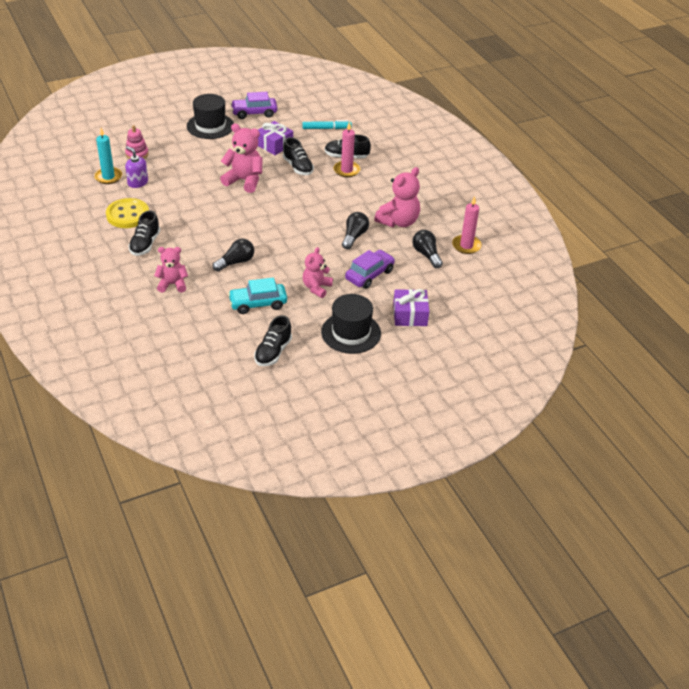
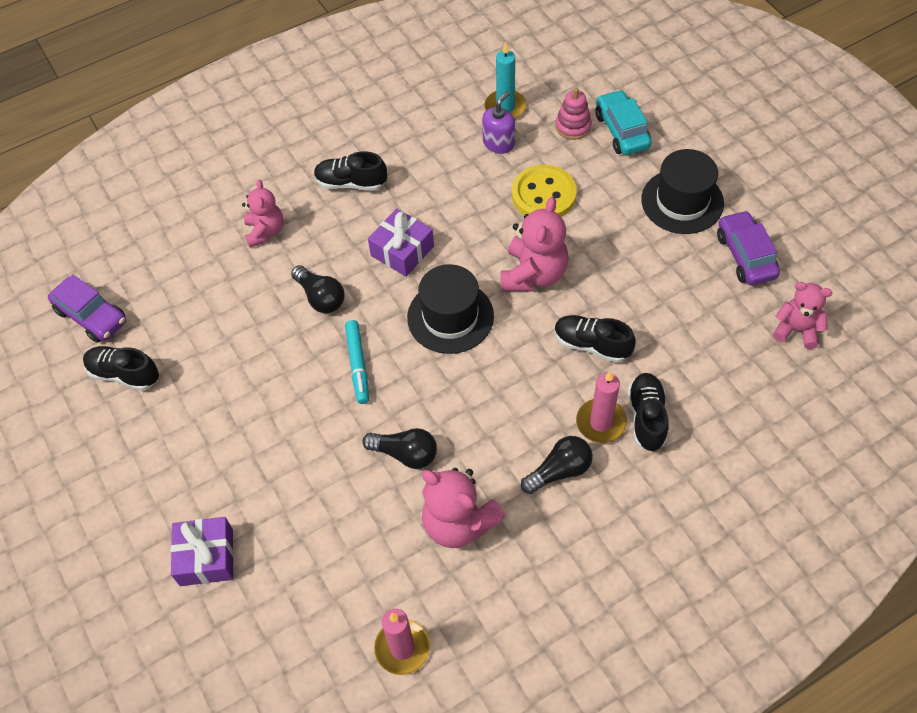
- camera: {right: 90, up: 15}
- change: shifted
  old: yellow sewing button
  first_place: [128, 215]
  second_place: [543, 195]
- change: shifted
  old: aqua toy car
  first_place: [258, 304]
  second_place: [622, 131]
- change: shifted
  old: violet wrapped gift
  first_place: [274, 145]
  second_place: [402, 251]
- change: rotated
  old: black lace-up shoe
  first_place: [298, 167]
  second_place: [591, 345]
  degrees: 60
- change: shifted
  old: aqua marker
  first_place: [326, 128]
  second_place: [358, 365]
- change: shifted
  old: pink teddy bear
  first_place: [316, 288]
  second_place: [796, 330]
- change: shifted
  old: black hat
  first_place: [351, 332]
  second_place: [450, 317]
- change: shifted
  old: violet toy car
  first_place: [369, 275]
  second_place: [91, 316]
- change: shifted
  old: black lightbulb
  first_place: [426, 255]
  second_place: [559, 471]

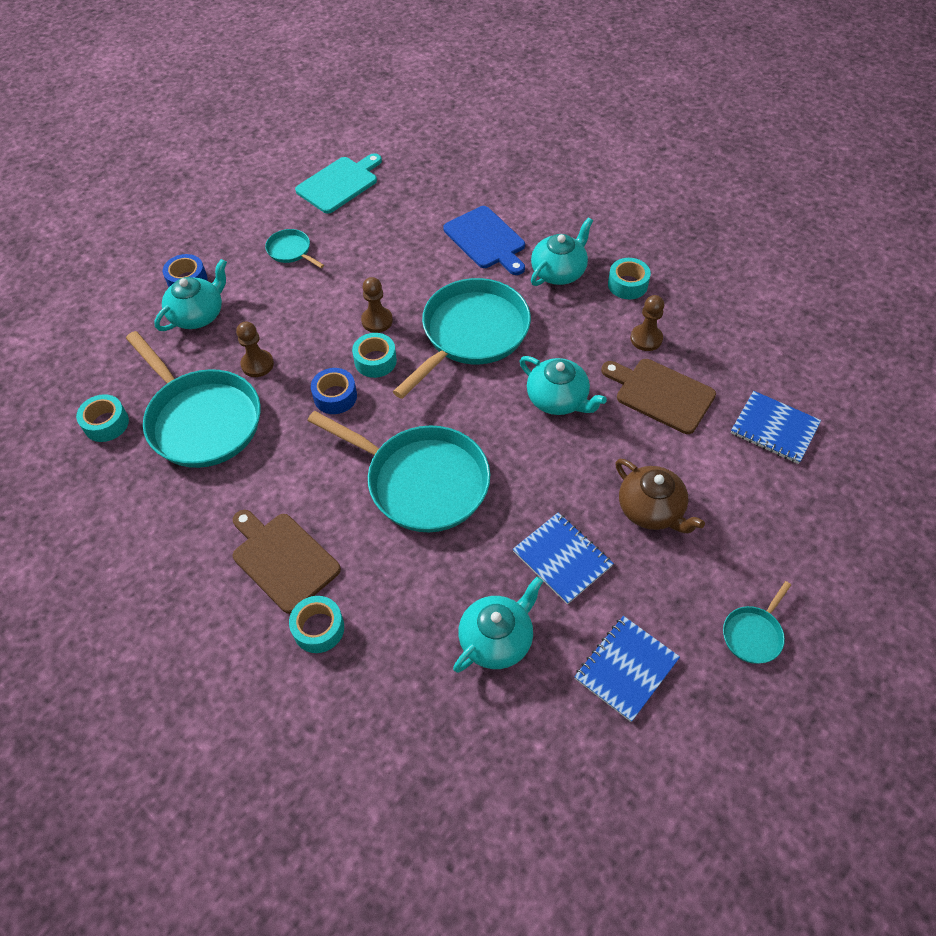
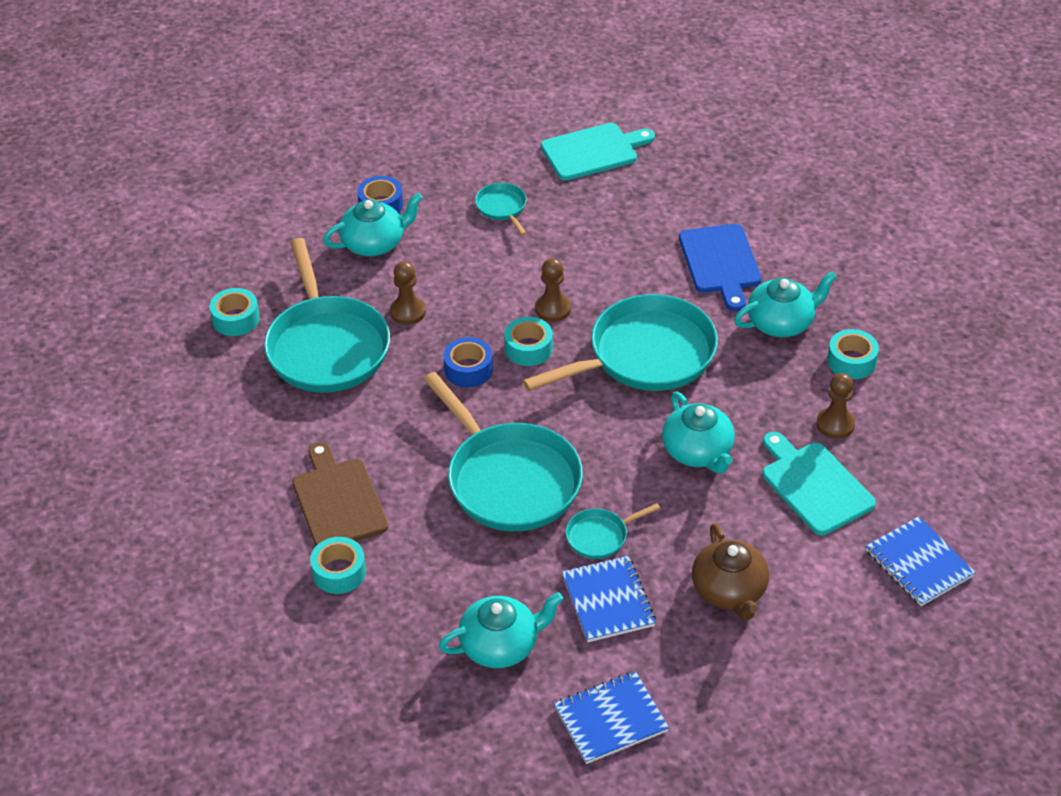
- camera: {right: 25, up: -10}
- change: repainted
  old: russet bread board
  new: aqua bread board
  first_place: [661, 394]
  second_place: [814, 485]
- change: shifted
  old: aqua frying pan
  first_place: [753, 634]
  second_place: [600, 536]

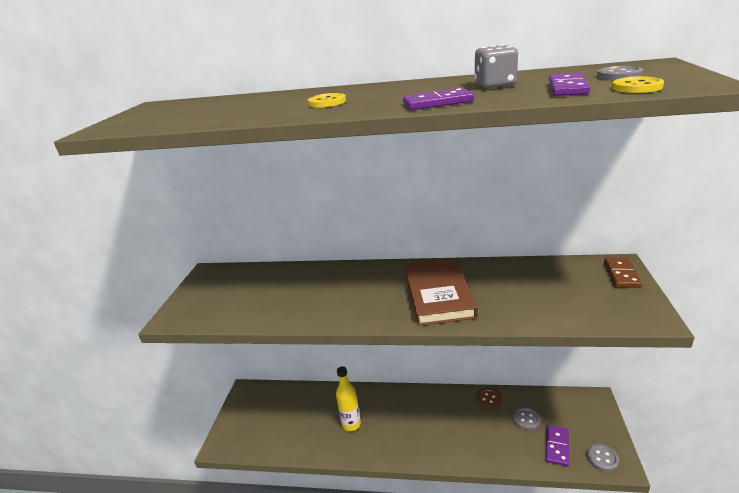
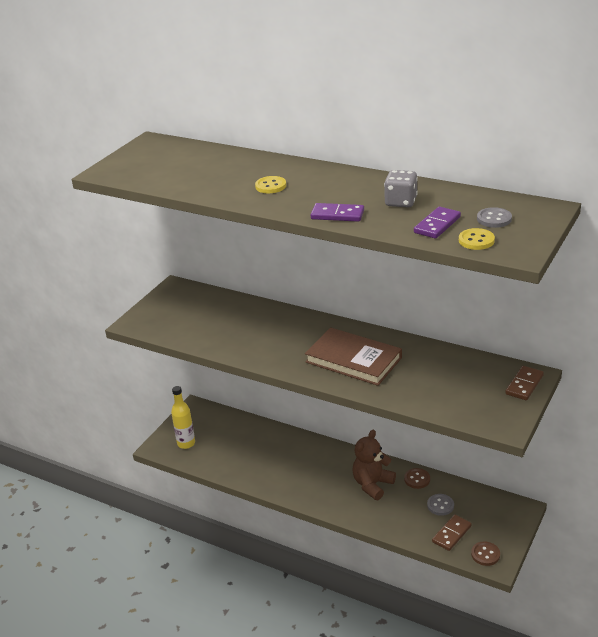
- camera: {right: 20, up: 5}
- change: shifted
  old: yellow flask
  first_place: [351, 424]
  second_place: [186, 443]
- change: rotated
  old: russet hardback
  first_place: [438, 294]
  second_place: [353, 360]
  degrees: -75
- change: repainted
  old: violet domino tile
  new: russet domino tile
  first_place: [557, 446]
  second_place: [451, 534]
- change: repainted
  old: gray sewing button
  new: russet sewing button
  first_place: [602, 458]
  second_place: [485, 554]
- change: new
  new: russet teddy bear
  second_place: [372, 484]

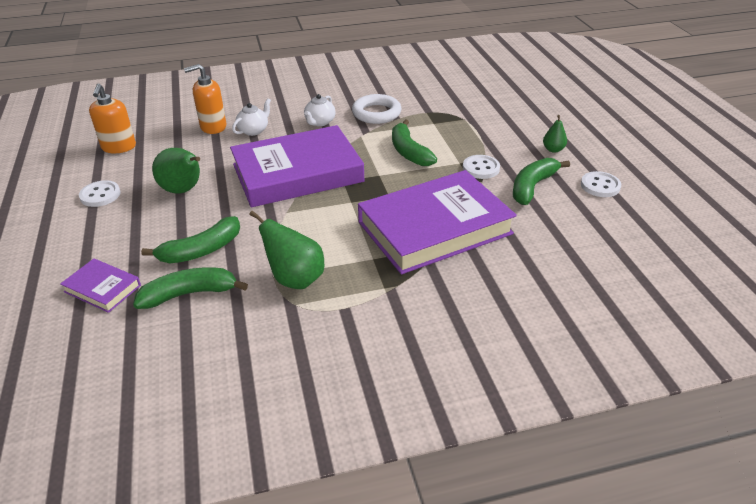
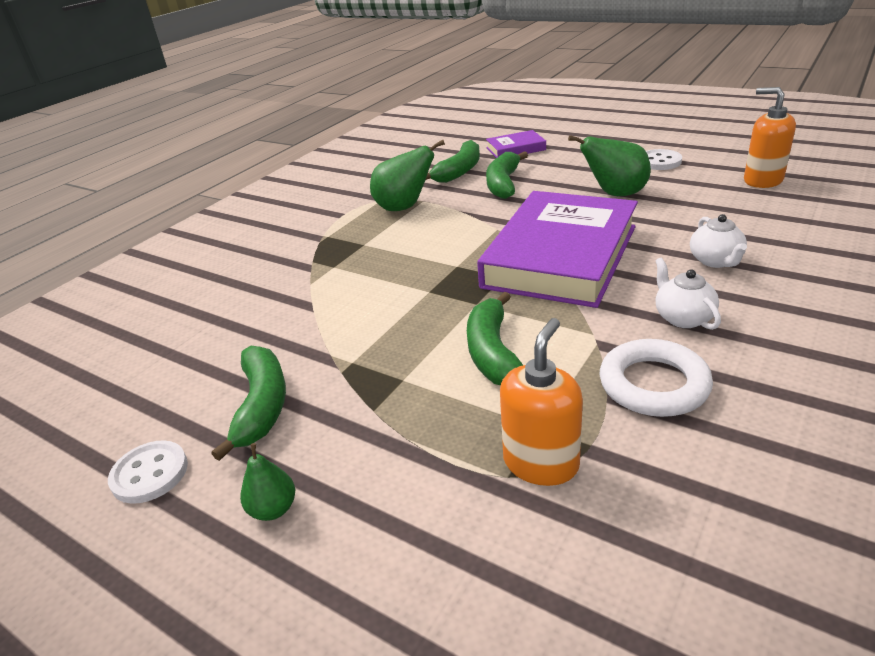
- camera: {right: 140, up: -5}
- change: shifted
  old: orange-coloured soap dispenser
  first_place: [213, 127]
  second_place: [541, 463]
- change: gone
  old: violet hardback
  first_place: [435, 228]
- change: rotated
  old: emerald banana
  first_place: [409, 152]
  second_place: [493, 353]
  degrees: -120
- change: gone
  old: white sewing button
  first_place: [481, 168]

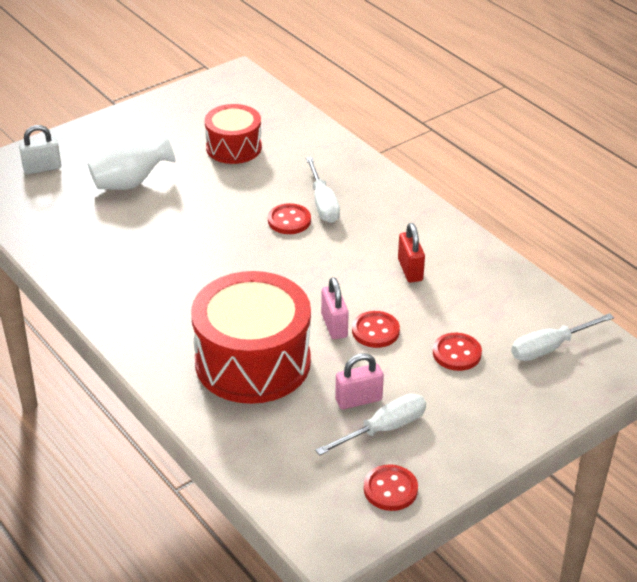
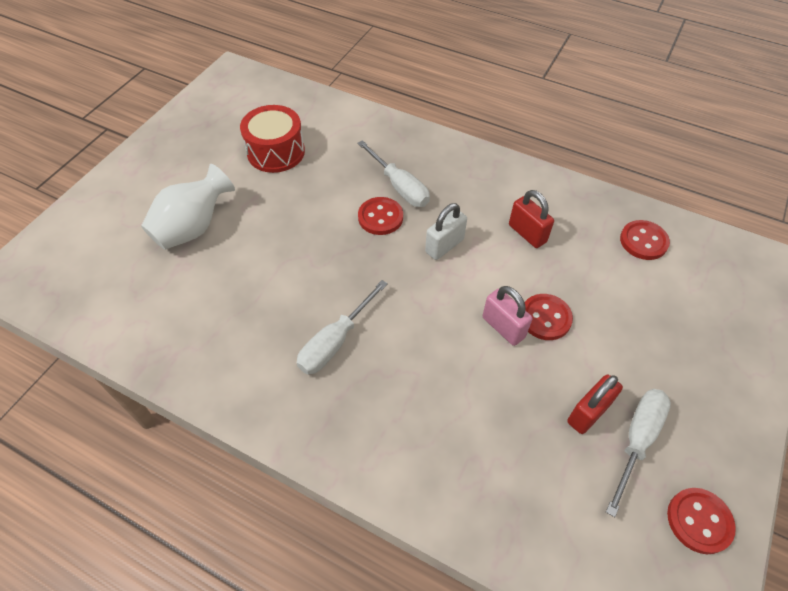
- camera: {right: -25, up: 15}
- change: shifted
  old: white lock
  first_place: [42, 168]
  second_place: [444, 246]
- change: gone
  old: scarlet snare drum
  first_place: [253, 362]
- change: repainted
  old: pink lock
  new: scarlet lock
  first_place: [358, 400]
  second_place: [588, 413]
- change: shifted
  old: scarlet sewing button
  first_place: [456, 353]
  second_place: [643, 241]
- change: shifted
  old: white screwdriver
  first_place: [549, 348]
  second_place: [335, 341]

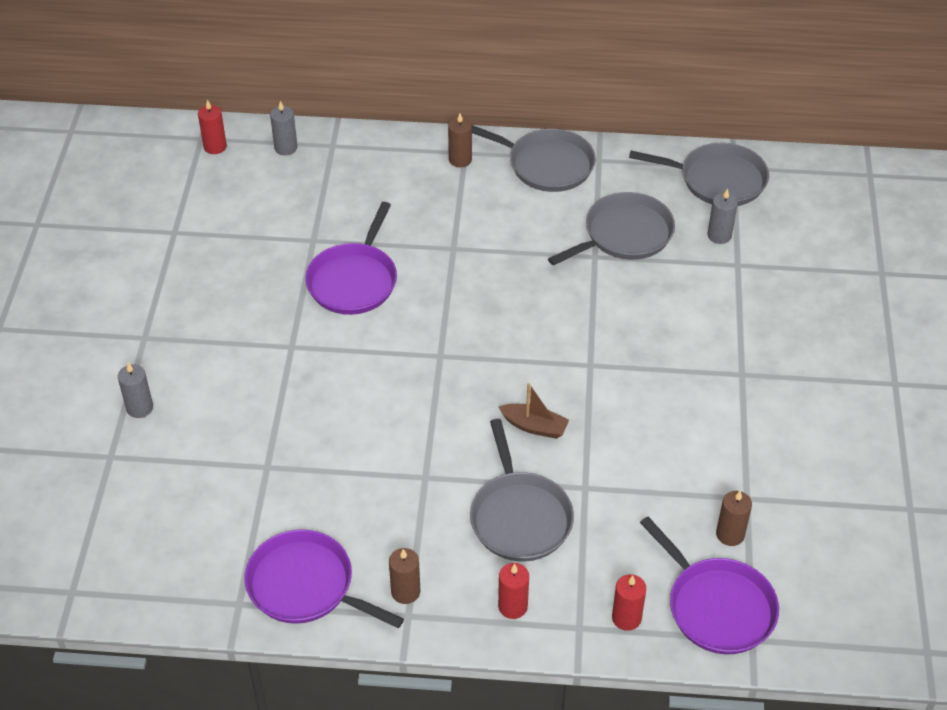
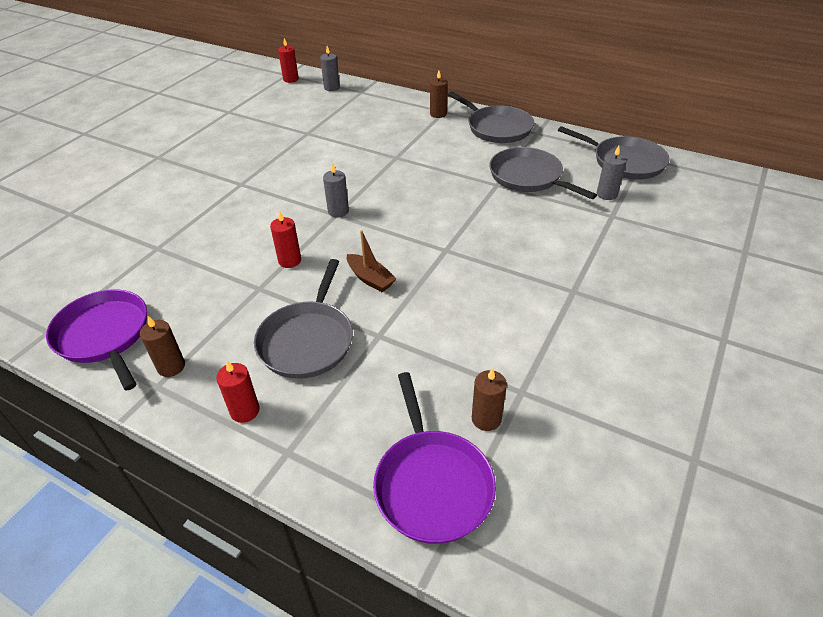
- camera: {right: 25, up: -5}
- change: shifted
  old: gray pillar candle
  first_place: [140, 408]
  second_place: [338, 211]
- change: gone
  old: violet frying pan
  first_place: [354, 280]
- change: rotated
  old: gray frying pan
  first_place: [624, 235]
  second_place: [528, 177]
  degrees: -120
- change: shifted
  old: scarlet pillar candle
  first_place: [626, 618]
  second_place: [290, 261]

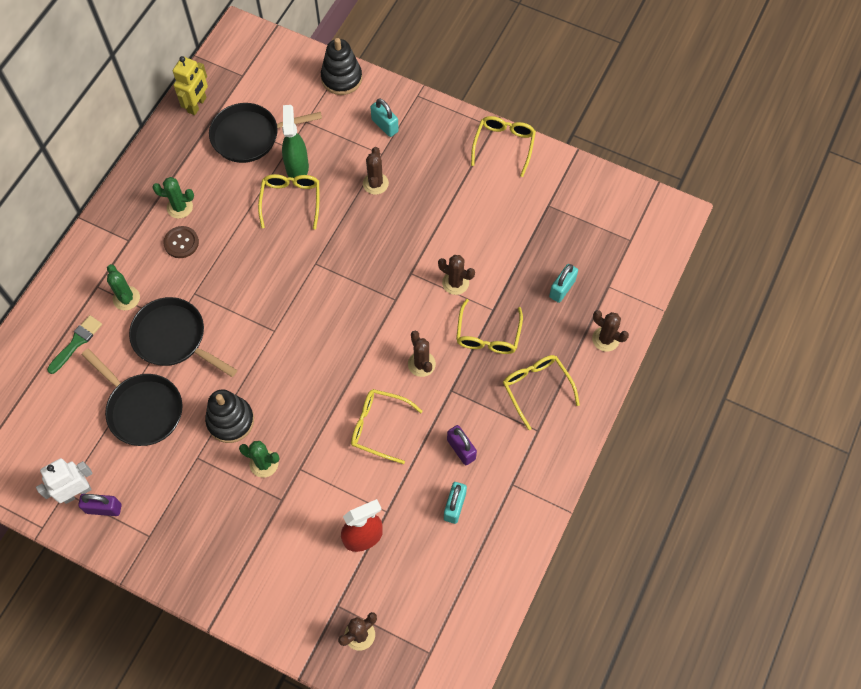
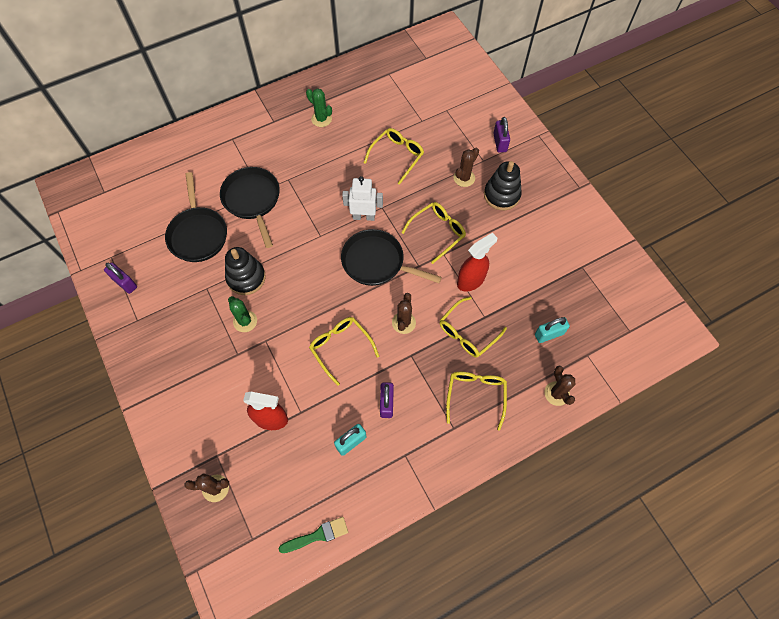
- camera: {right: 35, up: 0}
- change: shifted
  old: white robot
  first_place: [76, 492]
  second_place: [363, 216]
- change: shifted
  old: emerald paintbrush
  first_place: [76, 342]
  second_place: [317, 535]
- change: gone
  old: emerald prickly plant
  first_place: [126, 298]
- change: gone
  old: russet sewing button
  first_place: [181, 243]
- change: gone
  old: yellow robot
  first_place: [197, 105]
- change: shifted
  old: black frying pan
  first_place: [250, 136]
  second_place: [377, 262]
- change: gone
  old: emerald spray bottle
  first_place: [297, 167]
- change: shifted
  old: black stacking rings
  first_place: [341, 78]
  second_place: [501, 195]
- change: repainted
  old: aqua lock
  new: violet lock
  first_place: [385, 125]
  second_place: [500, 142]
- change: swapped
  old: russet prickly plant
  new: scarlet spray bottle
  first_place: [455, 283]
  second_place: [471, 280]
- change: shifted
  old: yellow glasses
  first_place: [504, 145]
  second_place: [437, 232]

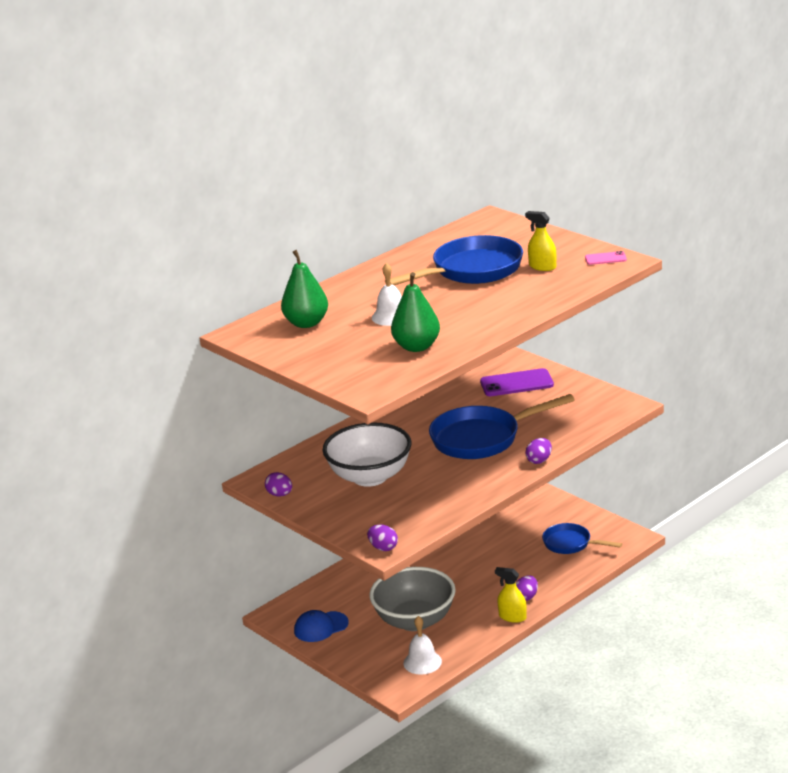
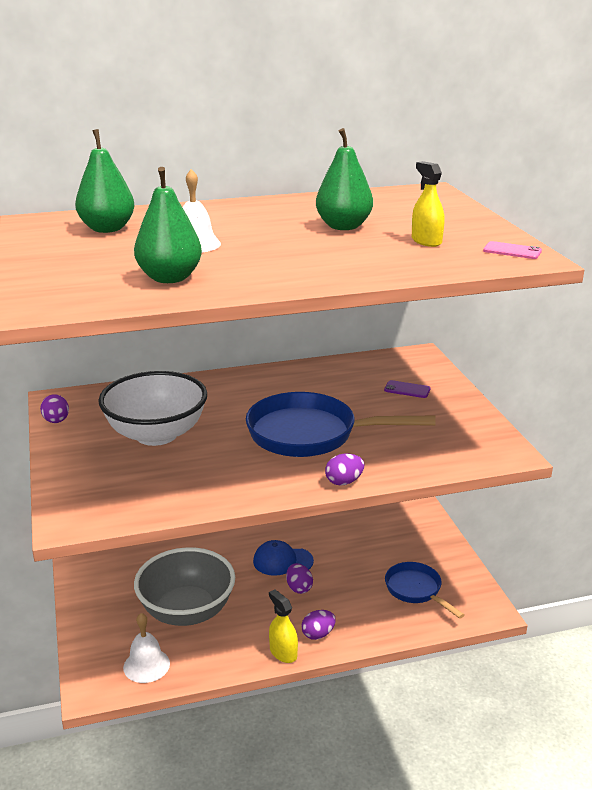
- camera: {right: 25, up: 0}
- change: shifted
  old: blue baseball cap
  first_place: [320, 627]
  second_place: [282, 561]
- change: shifted
  old: violet toy egg
  first_place: [383, 548]
  second_place: [299, 588]
- change: swapped
  old: blue frying pan
  new: emerald pear
  first_place: [471, 271]
  second_place: [343, 226]
- change: scaled
  old: violet mobile phone
  first_place: [516, 383]
  second_place: [407, 389]
  factor: 0.53

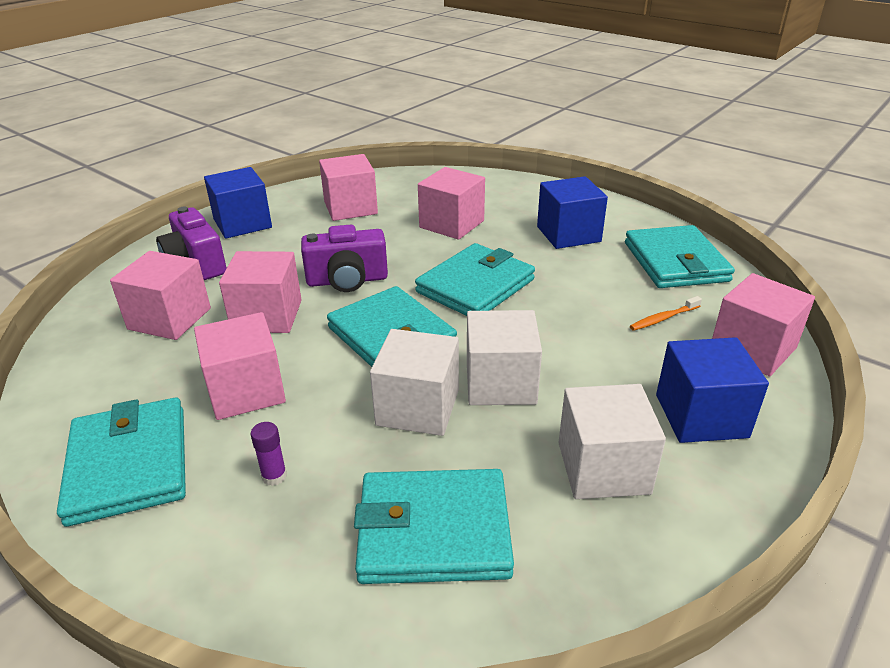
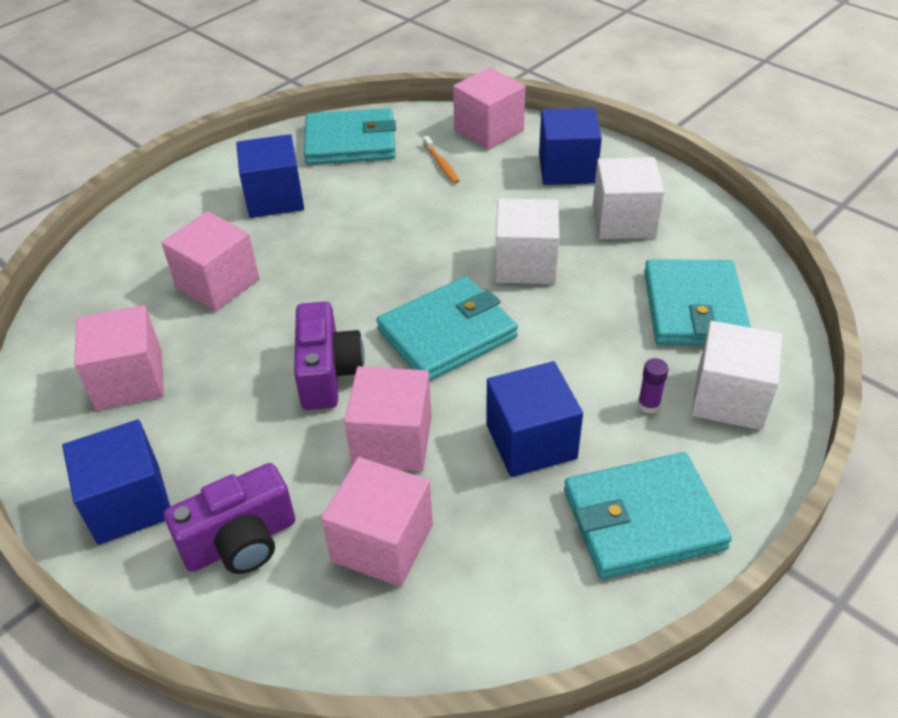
- camera: {right: -85, up: 10}
- change: repainted
  old: pink solid cube
  new: blue solid cube
  first_place: [246, 391]
  second_place: [531, 441]
- change: shifted
  old: white solid cube
  first_place: [418, 407]
  second_place: [729, 398]
- change: gone
  old: aqua billfold
  first_place: [475, 286]

